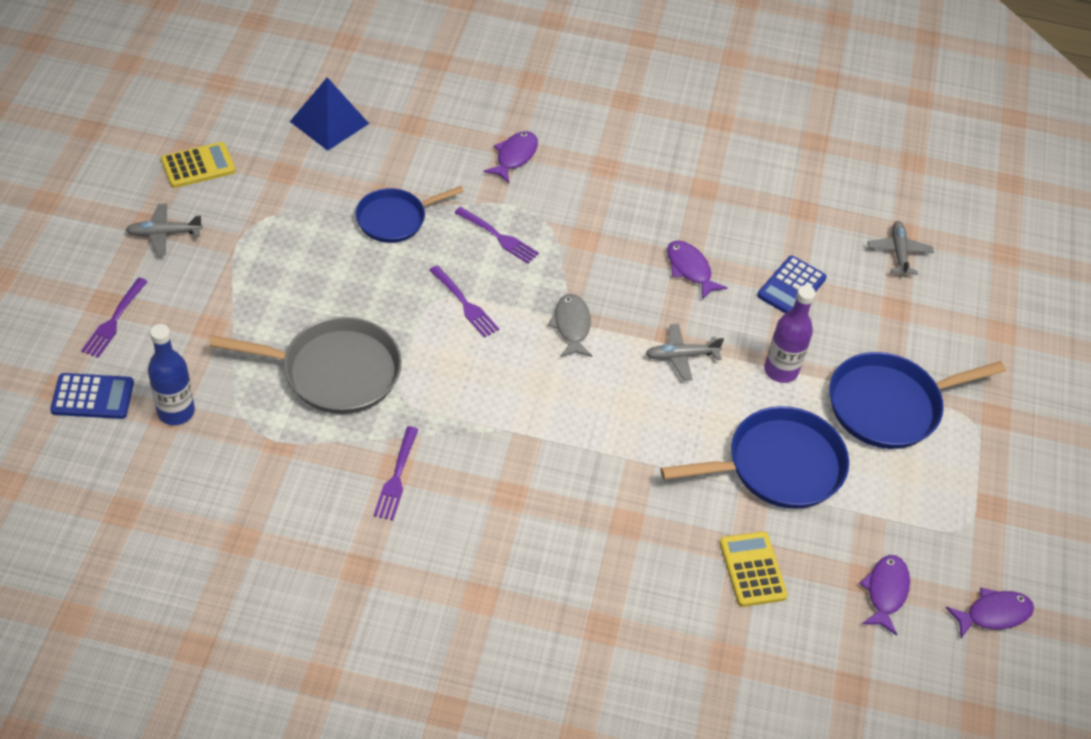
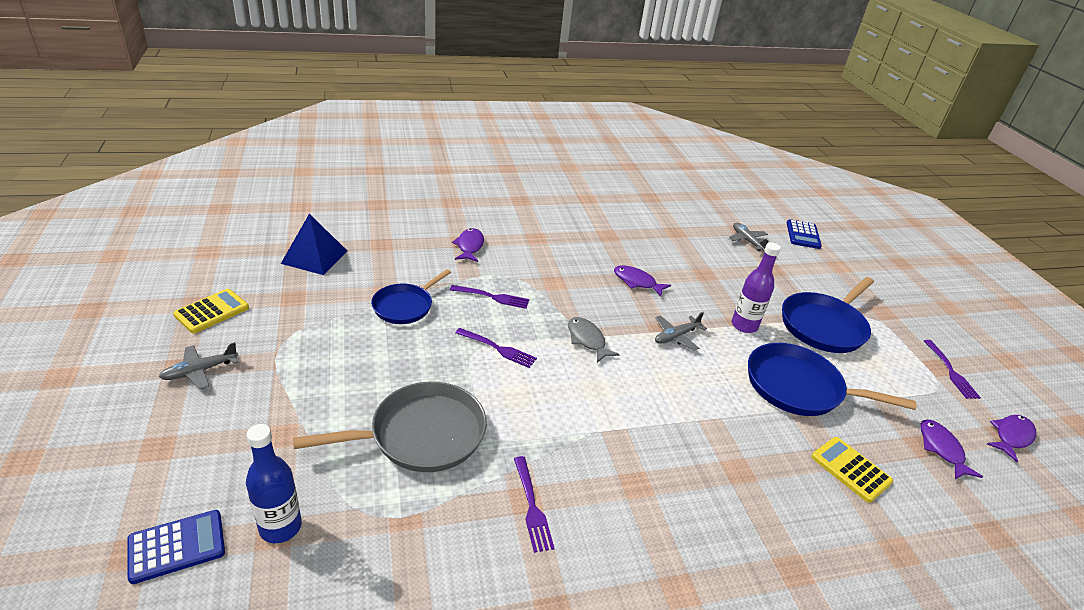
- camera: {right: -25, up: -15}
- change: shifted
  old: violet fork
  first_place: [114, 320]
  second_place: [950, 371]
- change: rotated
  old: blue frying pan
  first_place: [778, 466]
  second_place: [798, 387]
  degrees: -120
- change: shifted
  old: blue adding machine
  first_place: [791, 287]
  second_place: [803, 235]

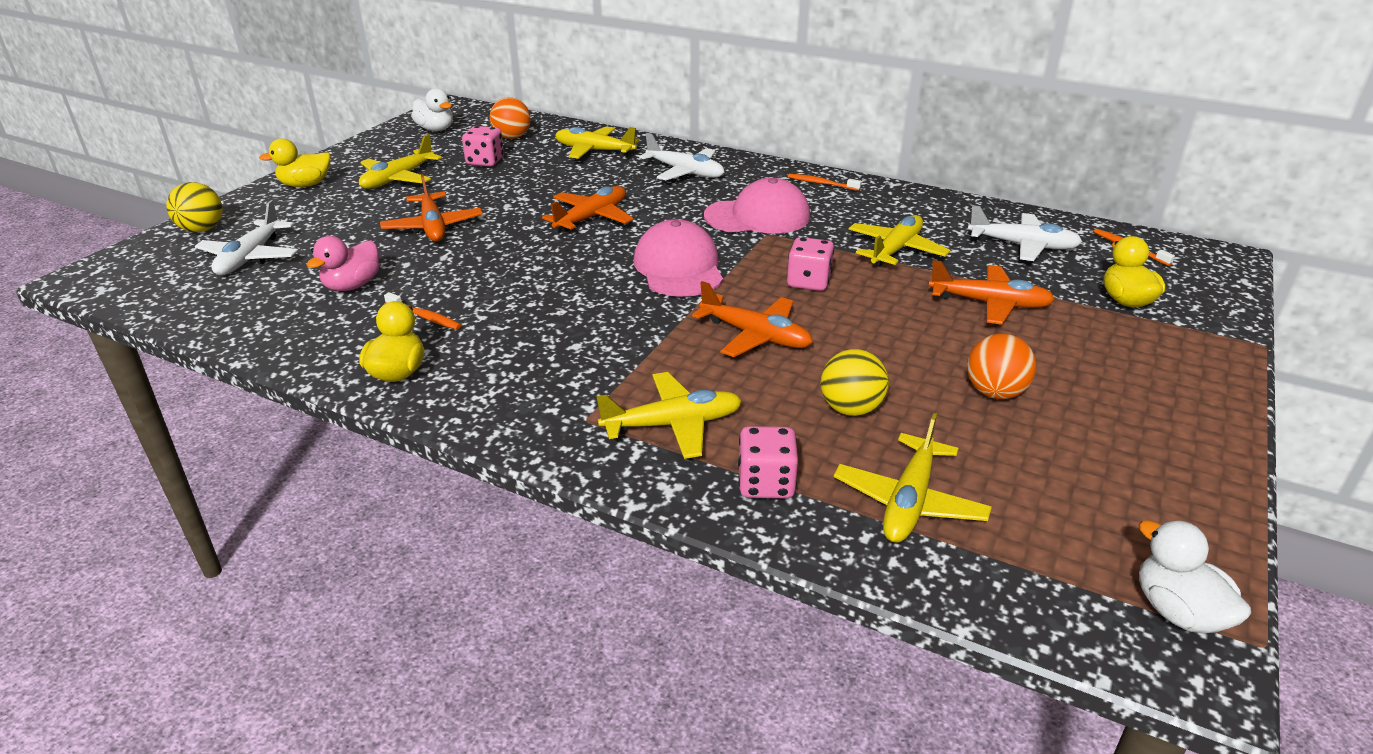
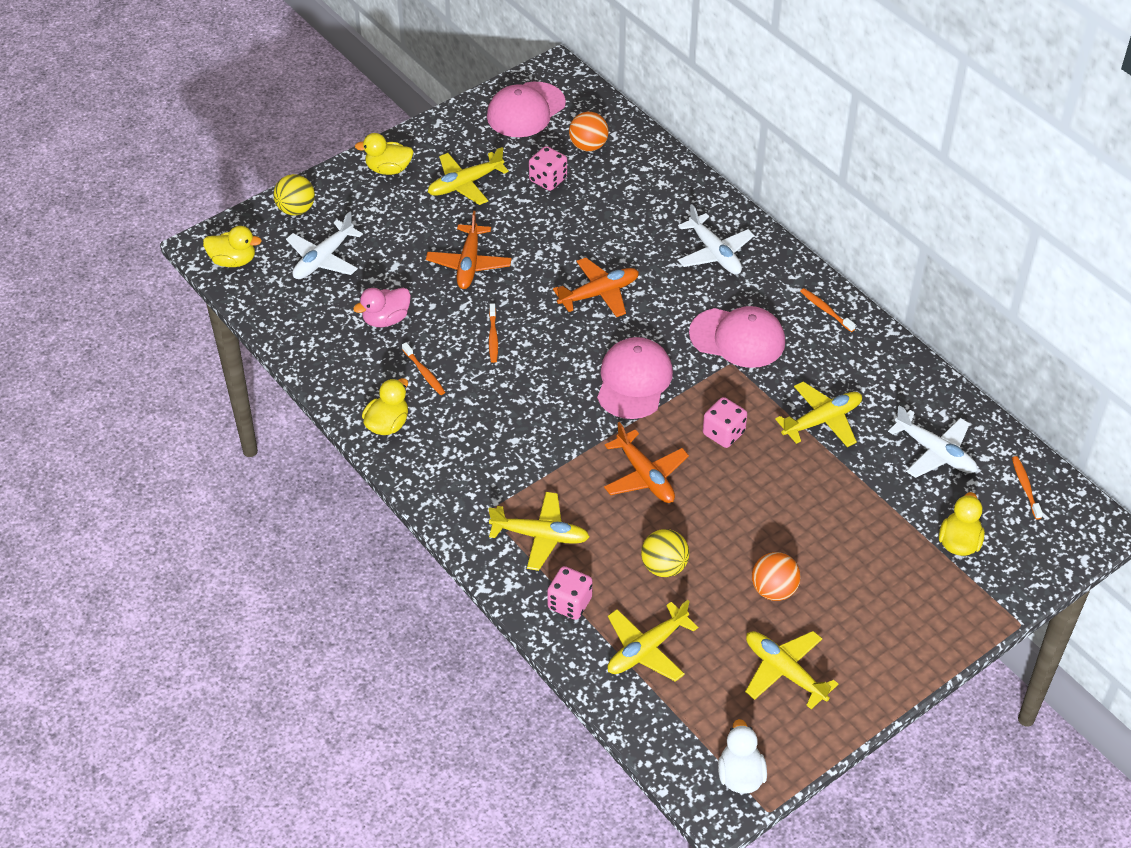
- camera: {right: 25, up: 15}
- change: swapped
  old: white toy duck
  new: pink baseball cap
  first_place: [435, 129]
  second_place: [525, 110]
- change: shifted
  old: yellow plane
  first_place: [594, 151]
  second_place: [784, 671]
- change: gone
  old: orange-coloured plane
  first_place: [990, 303]
- change: new
  new: yellow toy duck
  second_place: [233, 261]
- change: new
  new: orange-coloured toothbrush
  second_place: [493, 337]

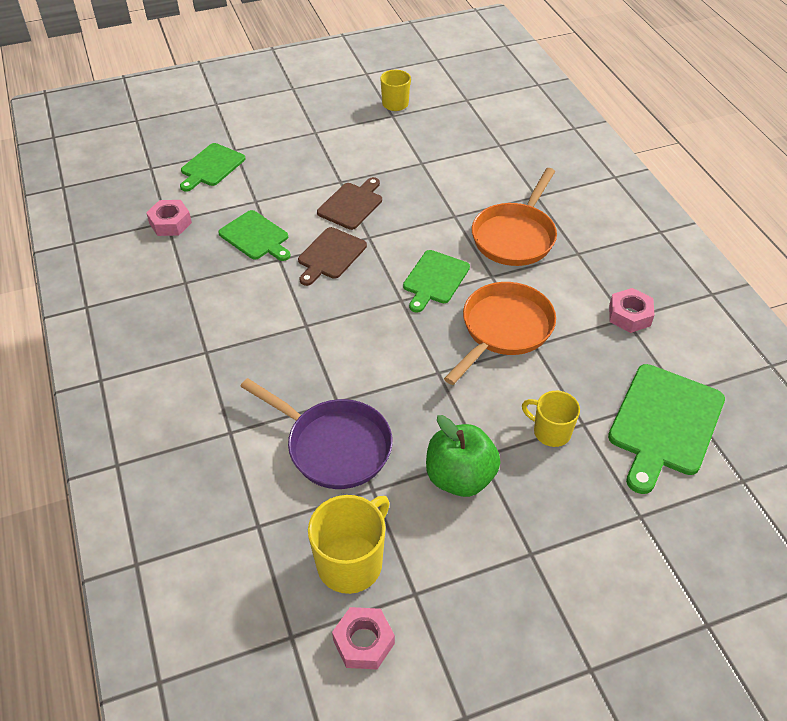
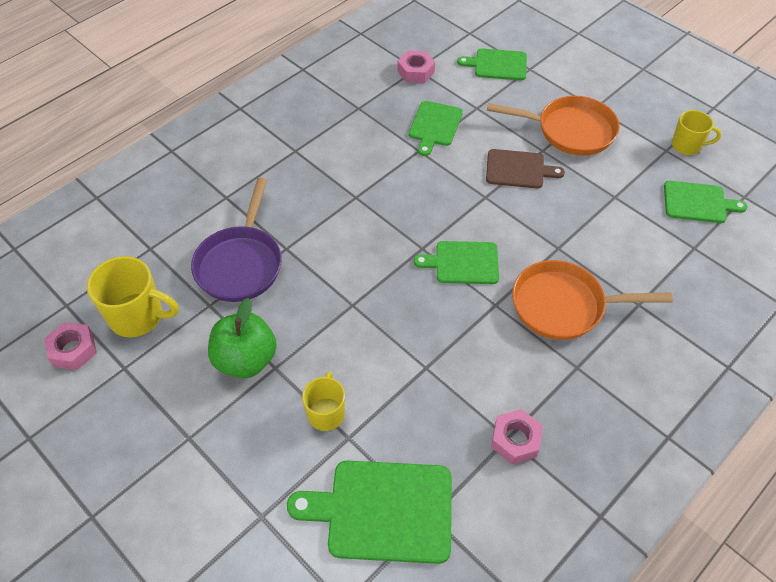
- camera: {right: 65, up: 5}
- change: gone
  old: russet bread board
  first_place: [330, 255]
- change: shifted
  old: orange-coloured frying pan
  first_place: [504, 329]
  second_place: [570, 131]
- change: new
  new: emerald bread board
  second_place: [698, 203]

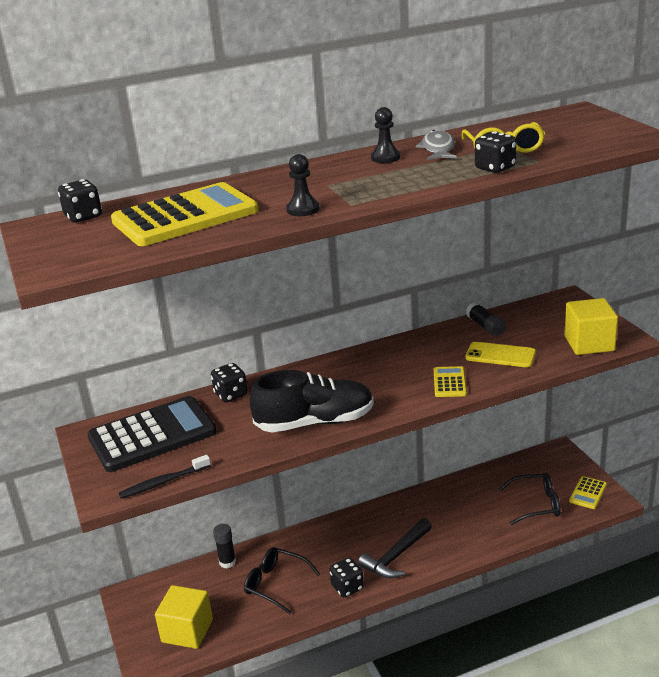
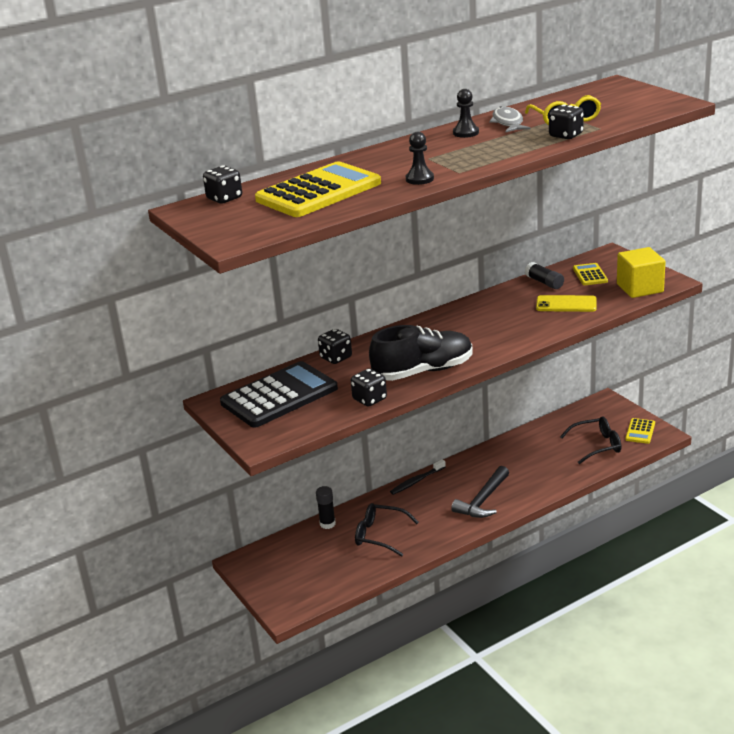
- camera: {right: -10, up: 0}
- change: shifted
  old: black toothbrush
  first_place: [163, 482]
  second_place: [417, 481]
- change: gone
  old: yellow solid cube
  first_place: [187, 631]
- change: shifted
  old: black dice
  first_place: [347, 587]
  second_place: [369, 399]
- change: shifted
  old: yellow adding machine
  first_place: [449, 382]
  second_place: [590, 275]

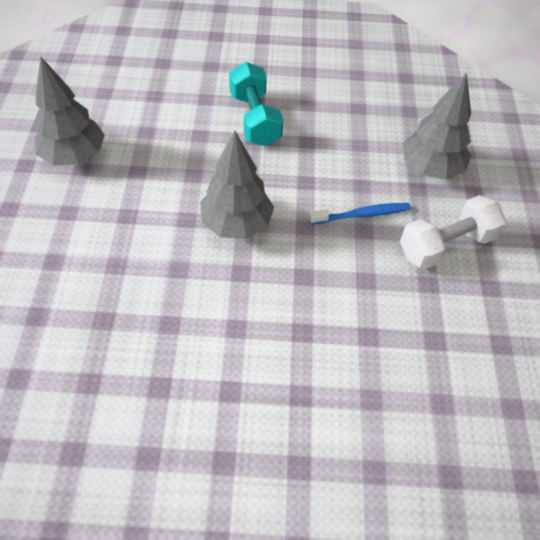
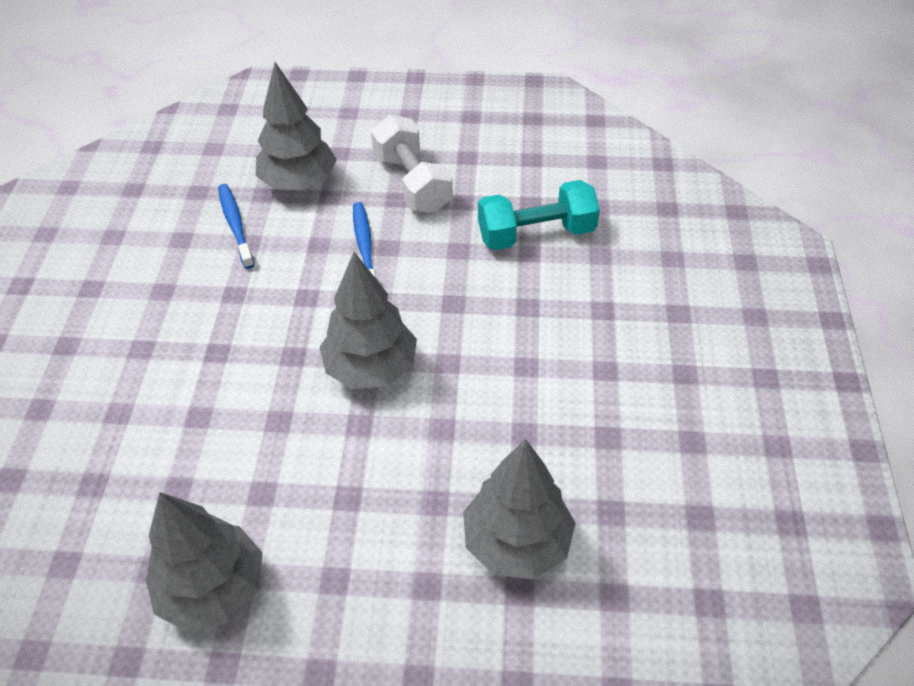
- camera: {right: -85, up: -5}
- change: shifted
  old: aqua hand weight
  first_place: [255, 119]
  second_place: [536, 234]
- change: new
  new: blue toothbrush
  second_place: [235, 225]
- change: new
  new: gray toy tree
  second_place: [517, 542]

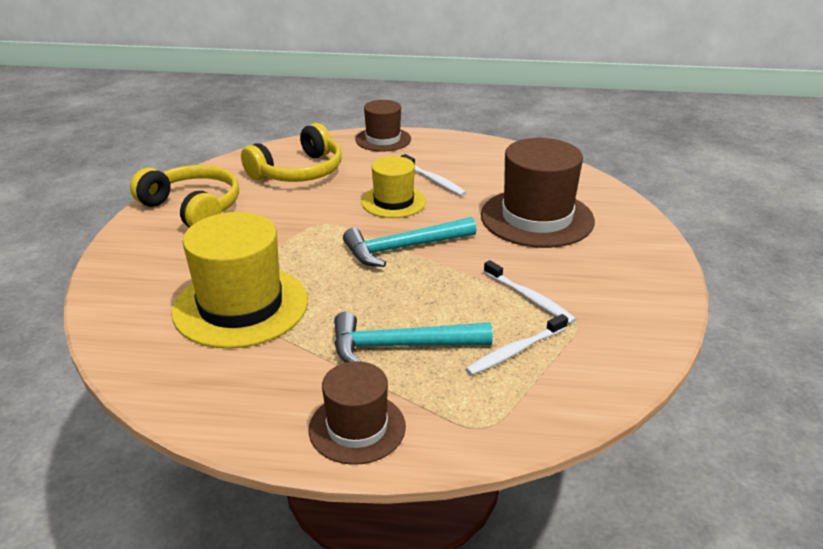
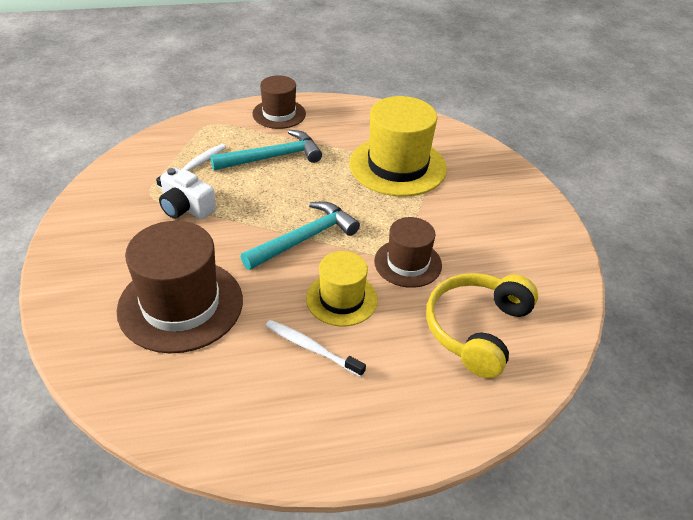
- camera: {right: 160, up: 10}
- change: gone
  old: yellow headphones
  first_place: [193, 208]
- change: shifted
  old: russet hat
  first_place: [383, 139]
  second_place: [408, 263]
- change: swapped
  old: white toothbrush
  new: white compact camera
  first_place: [529, 298]
  second_place: [186, 208]

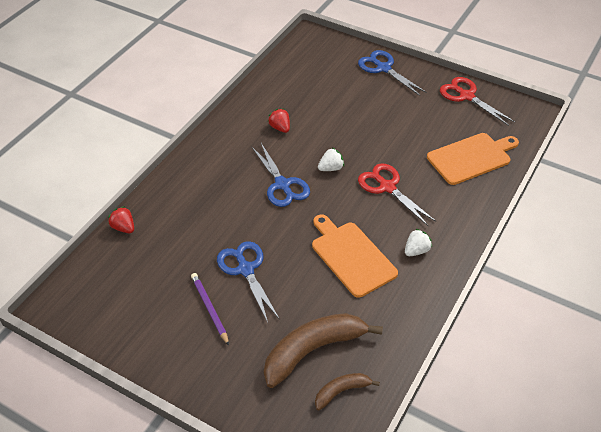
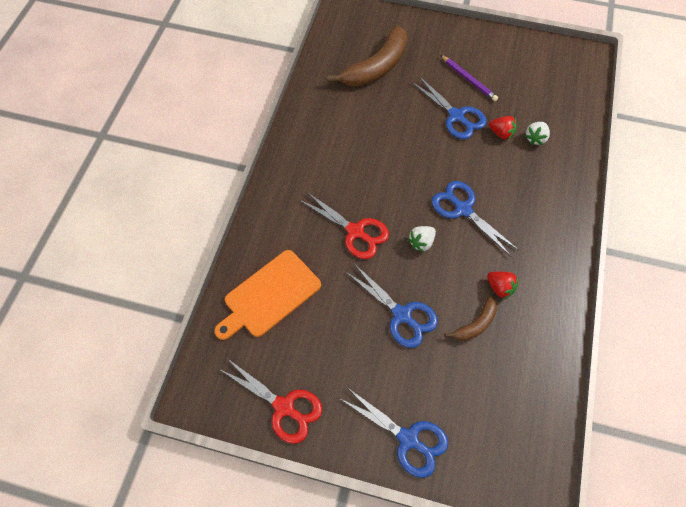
- camera: {right: 165, up: 15}
- change: shifted
  old: scarlet strawberry
  first_place: [123, 228]
  second_place: [501, 133]
- change: gone
  old: orange-coloured bread board
  first_place: [351, 256]
- change: shifted
  old: russet banana
  first_place: [341, 391]
  second_place: [475, 324]
- change: shifted
  old: white strawberry
  first_place: [416, 250]
  second_place: [535, 138]
- change: new
  new: blue pair of scissors
  second_place: [402, 315]

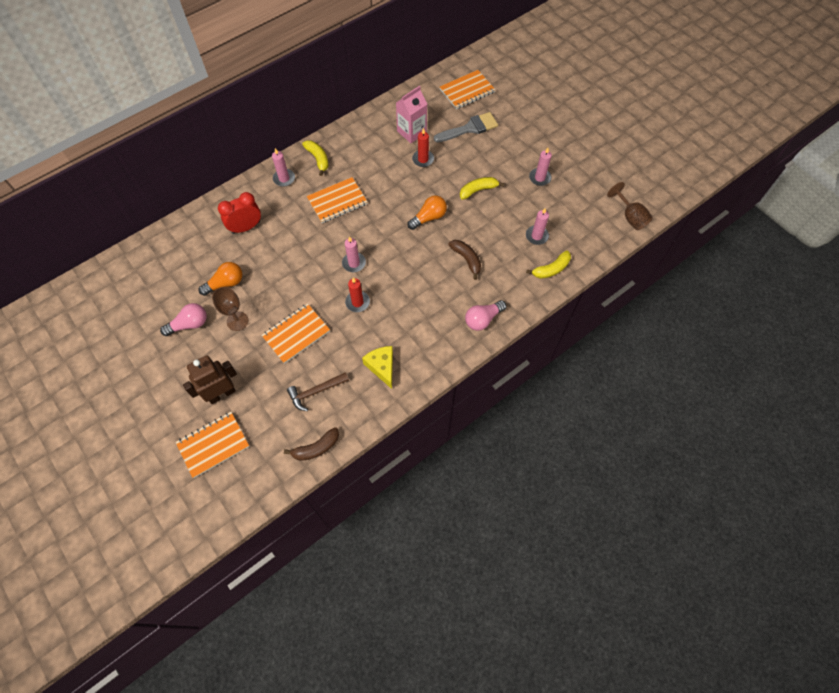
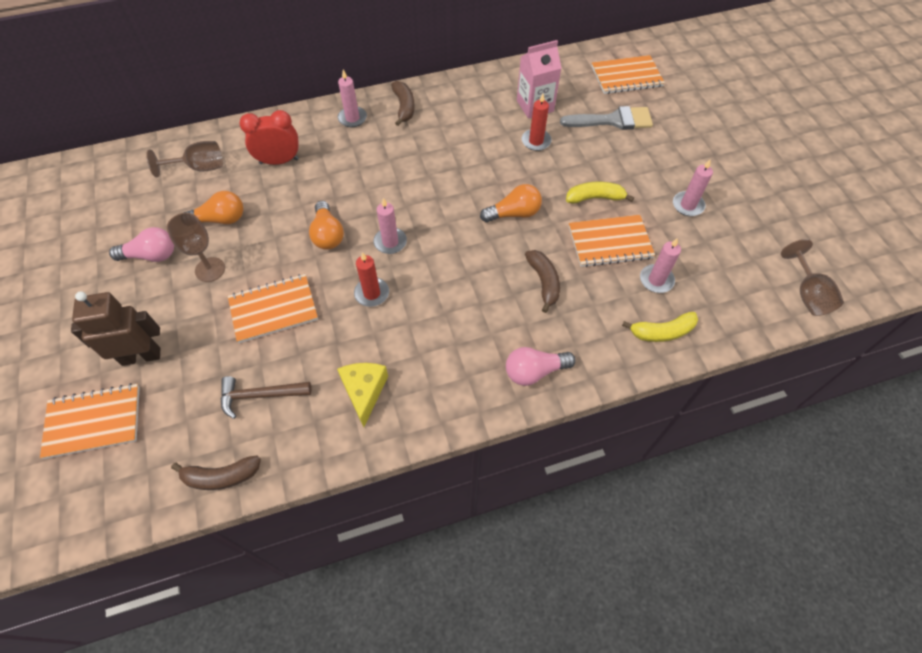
- camera: {right: 20, up: -5}
- change: repainted
  old: yellow banana
  new: russet banana
  first_place: [318, 159]
  second_place: [404, 107]
- change: shifted
  old: orange-coloured notebook
  first_place: [337, 201]
  second_place: [610, 242]
- change: new
  new: russet goblet
  second_place: [199, 168]
- change: new
  new: orange-coloured lightbulb
  second_place: [327, 234]

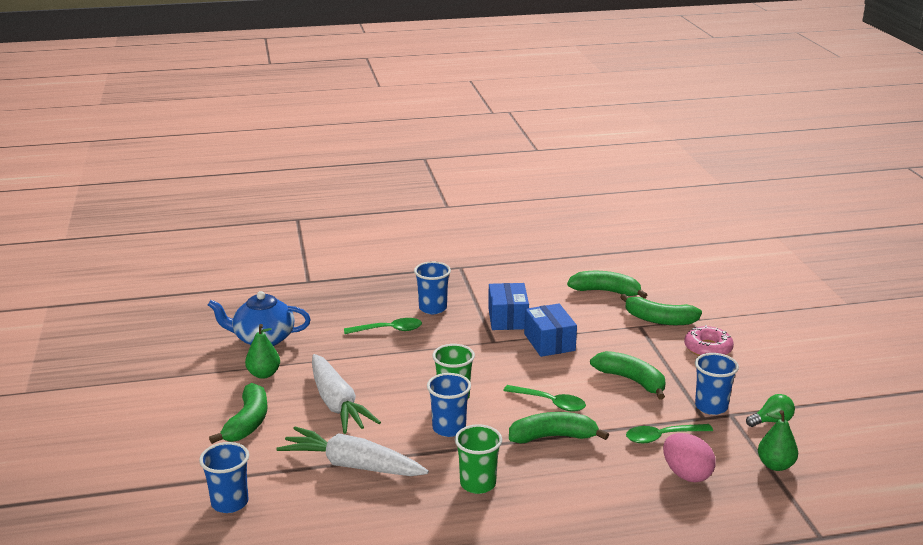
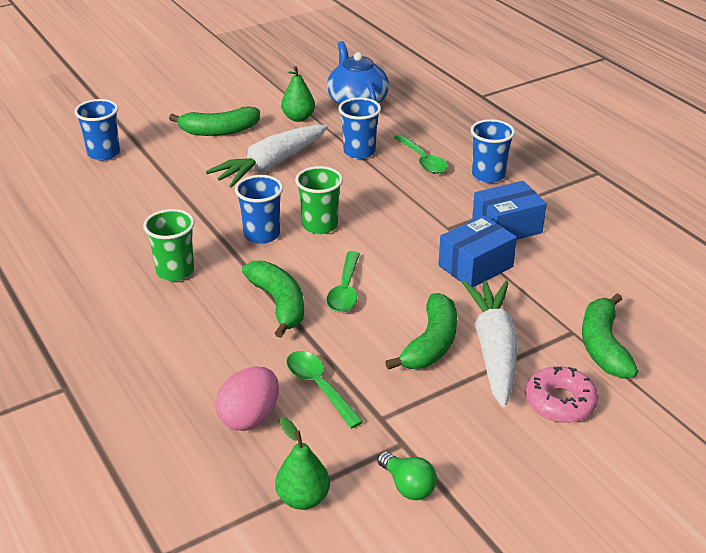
- camera: {right: 70, up: 10}
- change: shifted
  old: white toy carrot
  first_place: [352, 465]
  second_place: [493, 350]
- change: gone
  old: emerald banana
  first_place: [605, 291]
- change: shifted
  old: blue tumbler
  first_place: [711, 407]
  second_place: [359, 152]

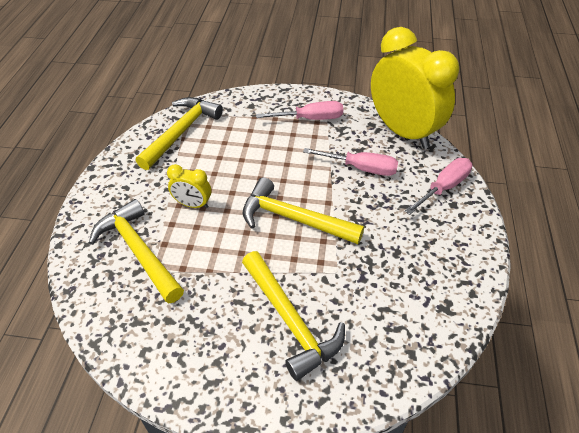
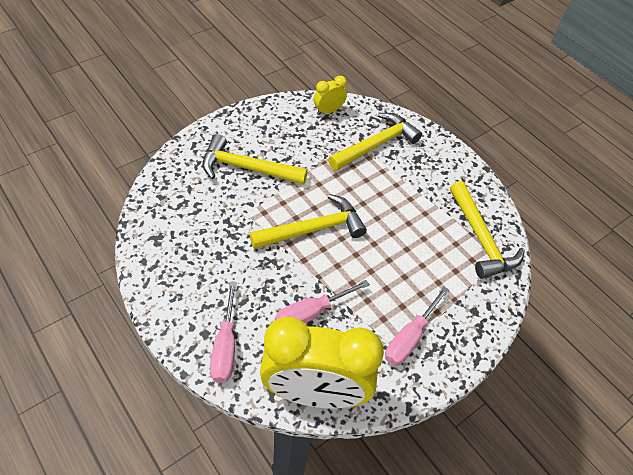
- camera: {right: 130, up: 5}
- change: rotated
  old: yellow claw hammer
  first_place: [139, 251]
  second_place: [376, 145]
  degrees: -45
- change: shifted
  old: yellow alarm clock
  first_place: [193, 204]
  second_place: [328, 111]

